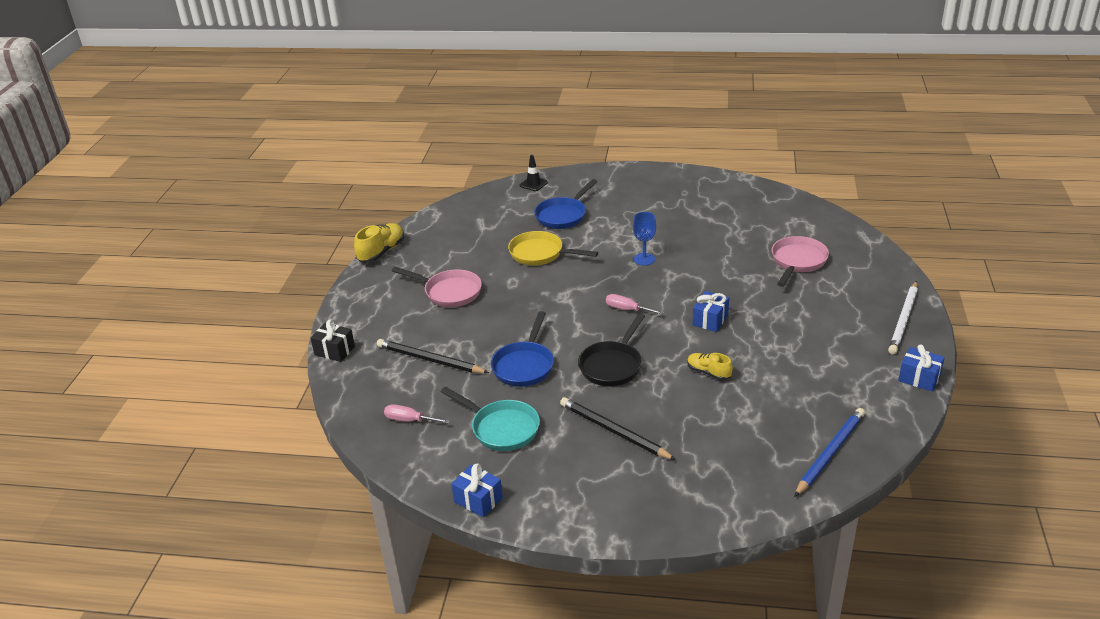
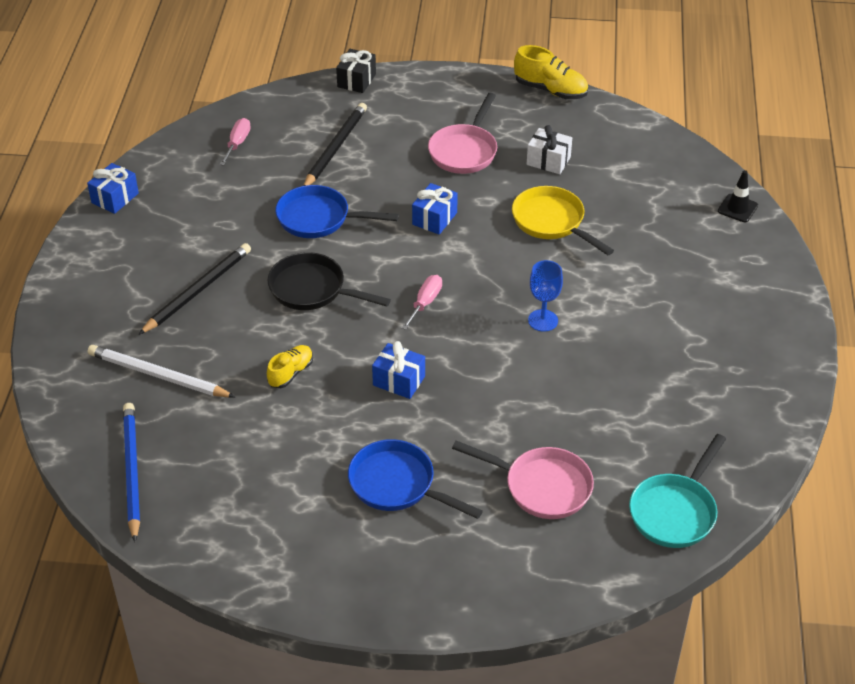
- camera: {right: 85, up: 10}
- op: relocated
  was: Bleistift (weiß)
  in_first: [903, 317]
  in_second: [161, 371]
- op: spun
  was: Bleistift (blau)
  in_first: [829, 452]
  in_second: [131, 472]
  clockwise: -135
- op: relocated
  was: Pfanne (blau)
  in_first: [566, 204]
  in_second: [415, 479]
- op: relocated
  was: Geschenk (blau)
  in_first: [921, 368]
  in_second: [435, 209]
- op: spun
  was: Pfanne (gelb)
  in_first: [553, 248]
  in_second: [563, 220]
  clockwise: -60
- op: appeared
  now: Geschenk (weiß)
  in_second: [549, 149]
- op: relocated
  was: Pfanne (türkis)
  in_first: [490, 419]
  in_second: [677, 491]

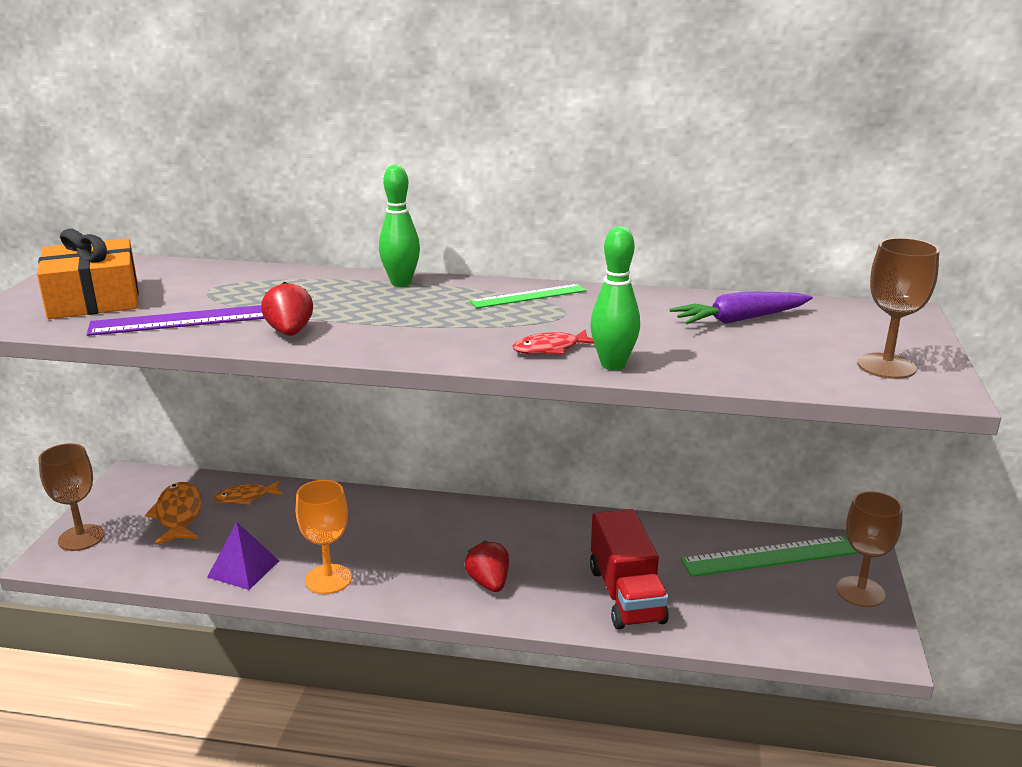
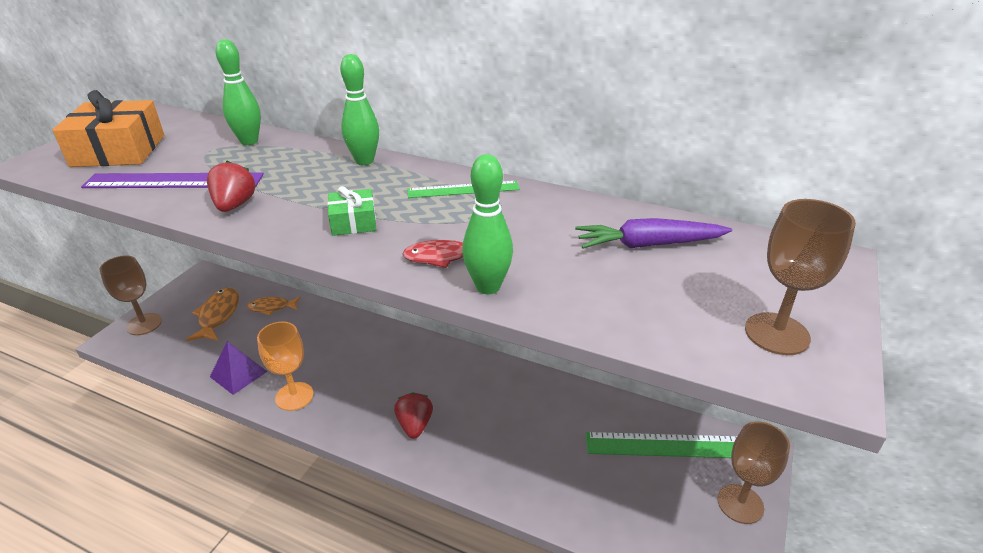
- camera: {right: 15, up: 10}
- op: appeared
  now: Bowlingkegel (grün)
  in_second: [238, 92]
- op: appeared
  now: Geschenk (grün)
  in_second: [352, 211]
- op: missing
  was: Lastwagen (rot)
  in_first: [629, 569]

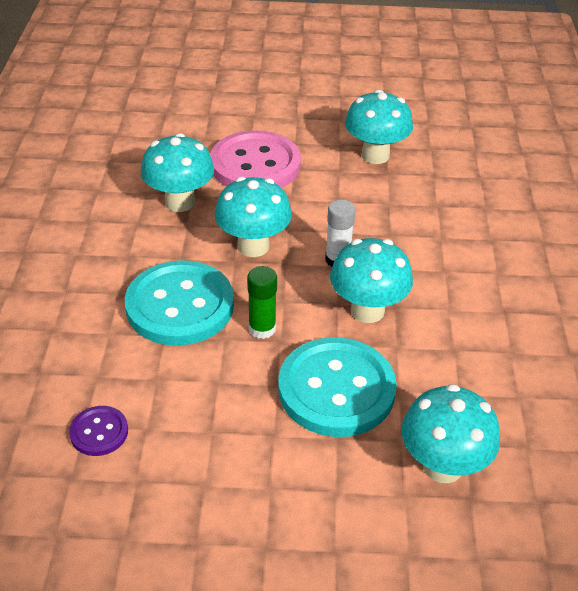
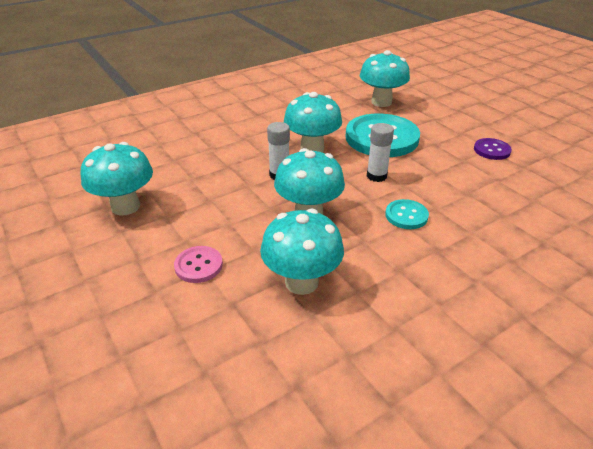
- camera: {right: -125, up: -5}
- op: size
  was: Knopf (rosa)
  in_first: [255, 159]
  in_second: [198, 264]
  ratio: 0.47
- op: colour
  was: Klebestift (grün)
  now: Klebestift (weiß)
  in_first: [262, 302]
  in_second: [380, 152]
- op: size
  was: Knopf (türkis)
  in_first: [179, 303]
  in_second: [407, 214]
  ratio: 0.47
- op: relocated
  was: Knopf (lila)
  in_first: [98, 431]
  in_second: [493, 149]

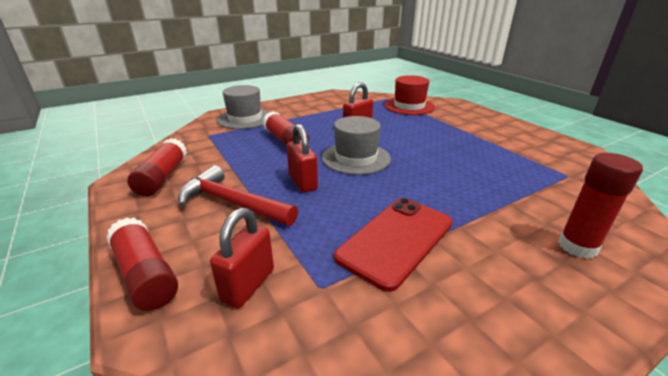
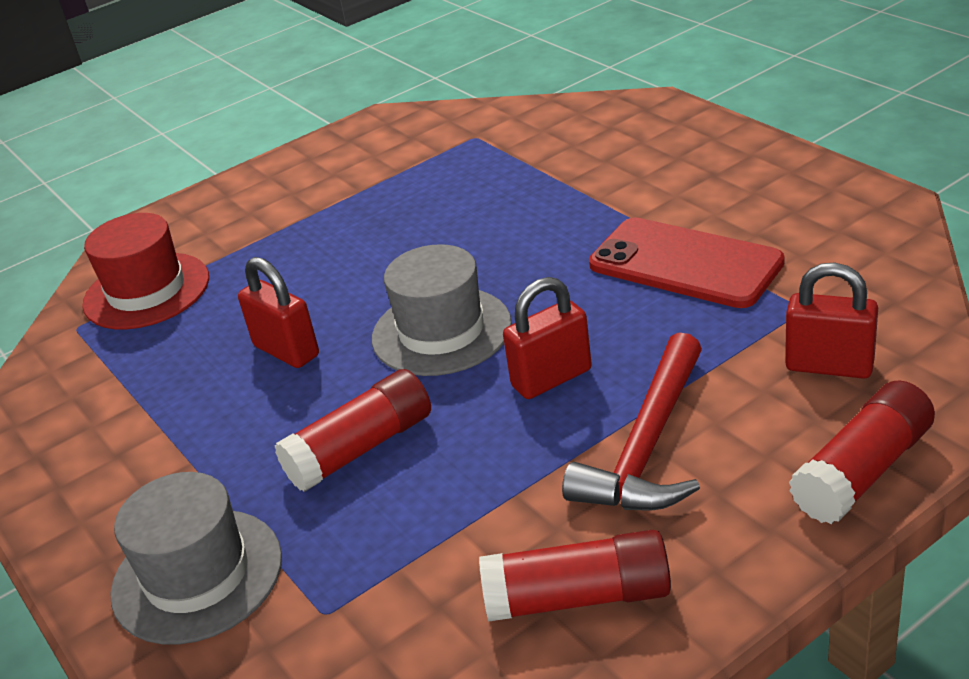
- camera: {right: -90, up: 5}
- op: missing
  was: Klebestift (rot)
  in_first: [600, 206]

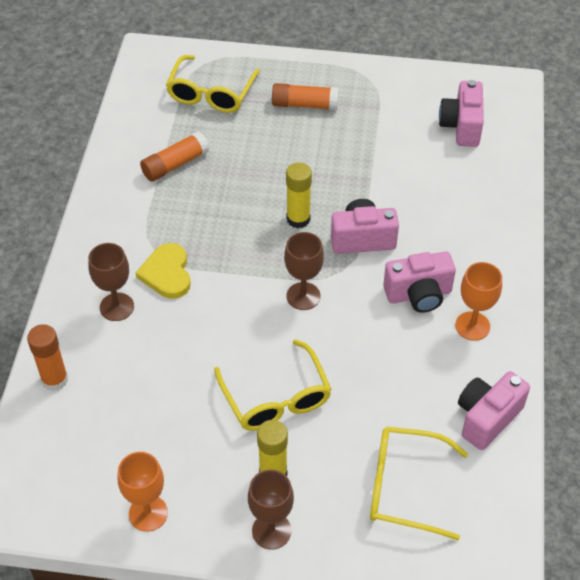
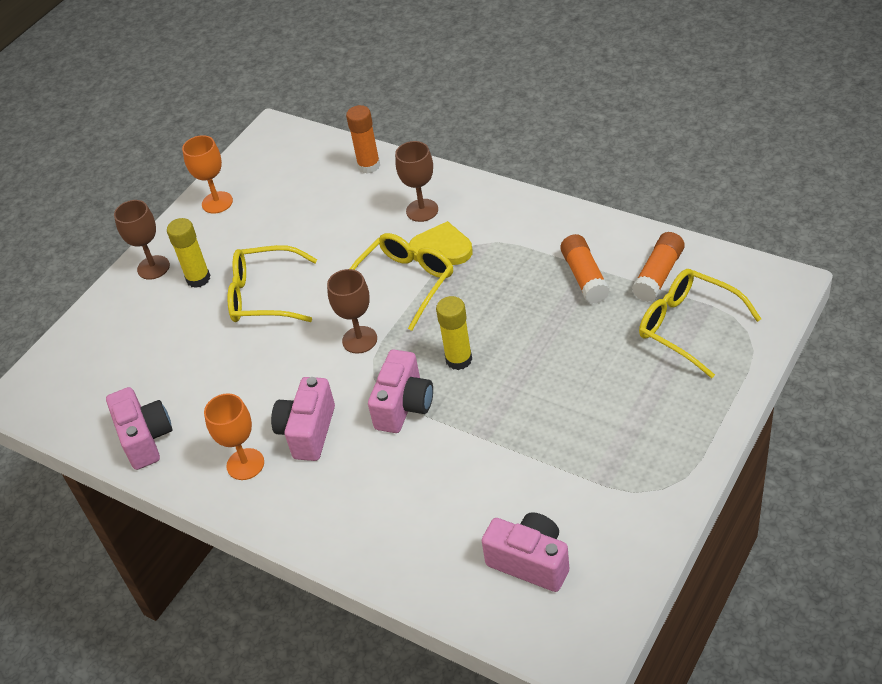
- camera: {right: 120, up: -5}
- op: relocated
  was: Brille (gelb)
  in_first: [419, 483]
  in_second: [401, 282]
- op: relocated
  was: Klebestift (orange)
  in_first: [305, 96]
  in_second: [658, 267]

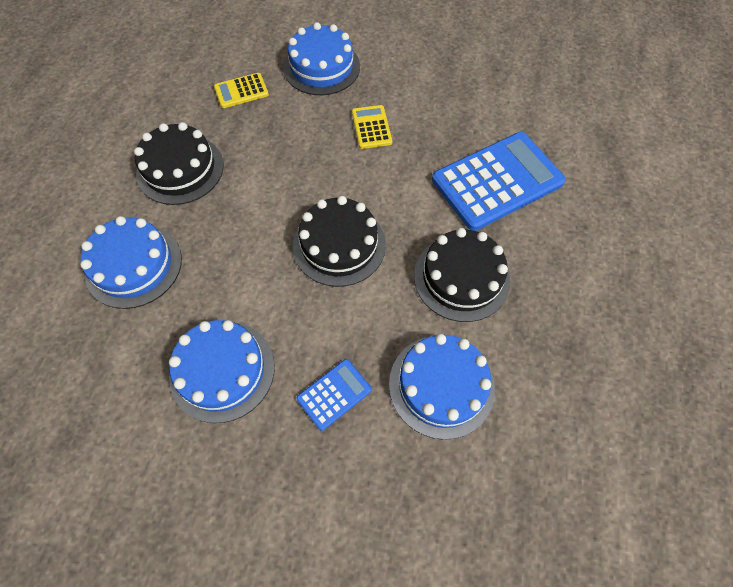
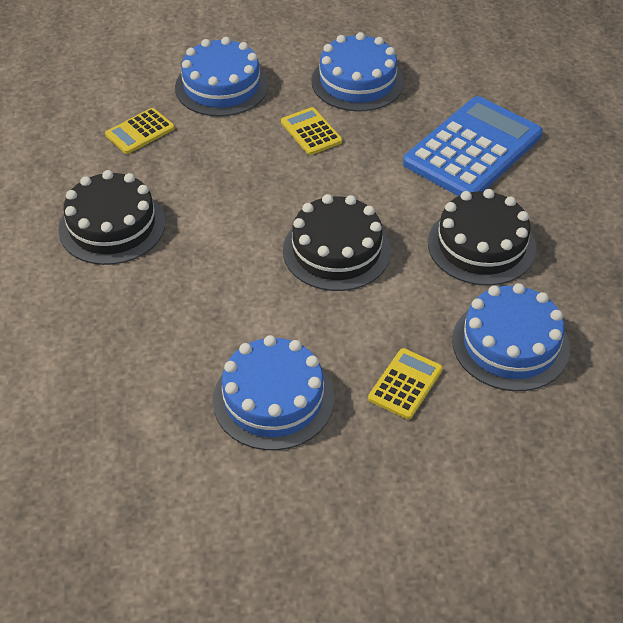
- camera: {right: -20, up: -15}
- op: relocated
  was: Kuchen (blau)
  in_first: [131, 262]
  in_second: [357, 72]
- op: colour
  was: Taschenrechner (blau)
  now: Taschenrechner (gelb)
  in_first: [334, 395]
  in_second: [405, 383]

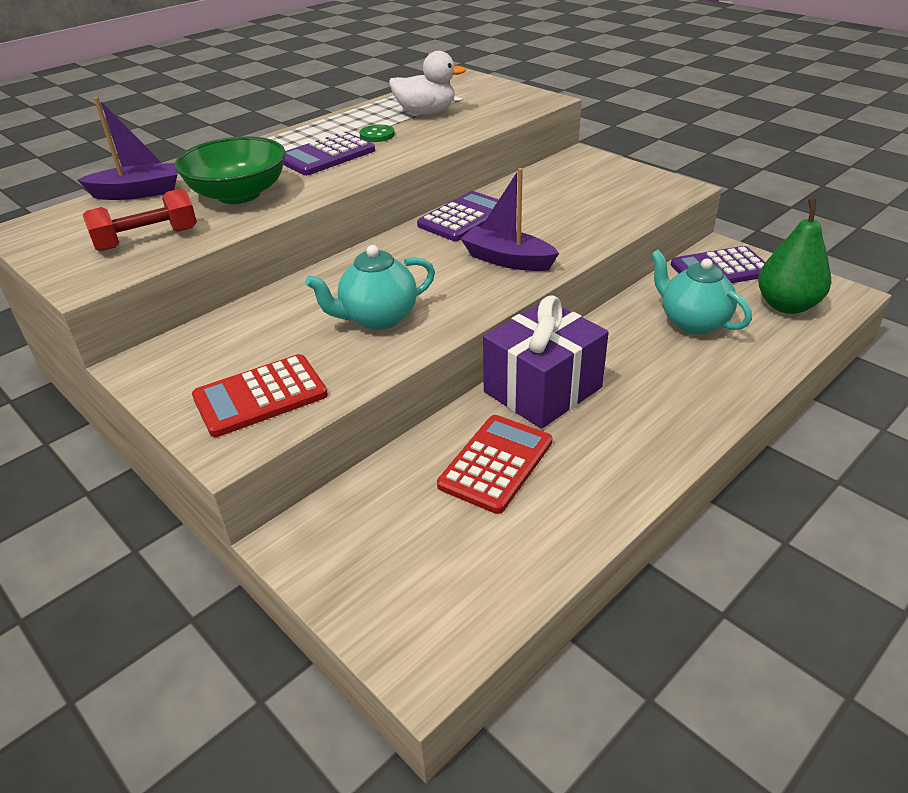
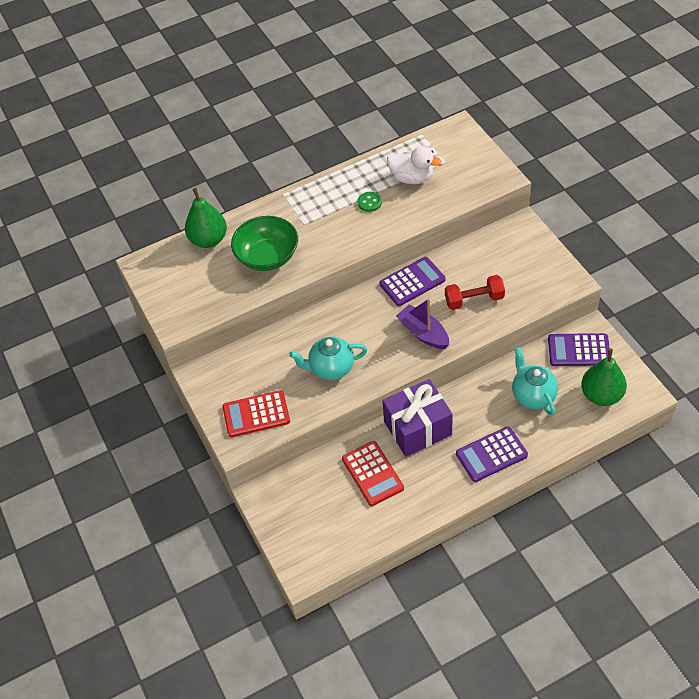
- camera: {right: 20, up: 15}
- op: exchanged
  was: Boot (lila)
  now: Birne (grün)
  in_first: [127, 148]
  in_second: [206, 218]
- op: spun
  was: Taschenrechner (rot)
  in_first: [494, 464]
  in_second: [373, 473]
  clockwise: 105
- op: relocated
  was: Hantel (rot)
  in_first: [140, 220]
  in_second: [475, 292]
- op: relocated
  was: Taschenrechner (lila)
  in_first: [329, 153]
  in_second: [492, 454]

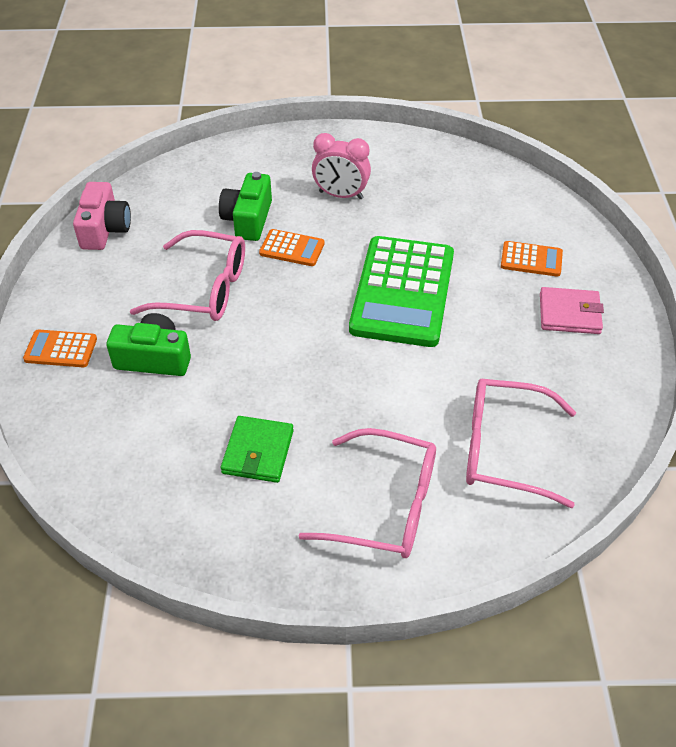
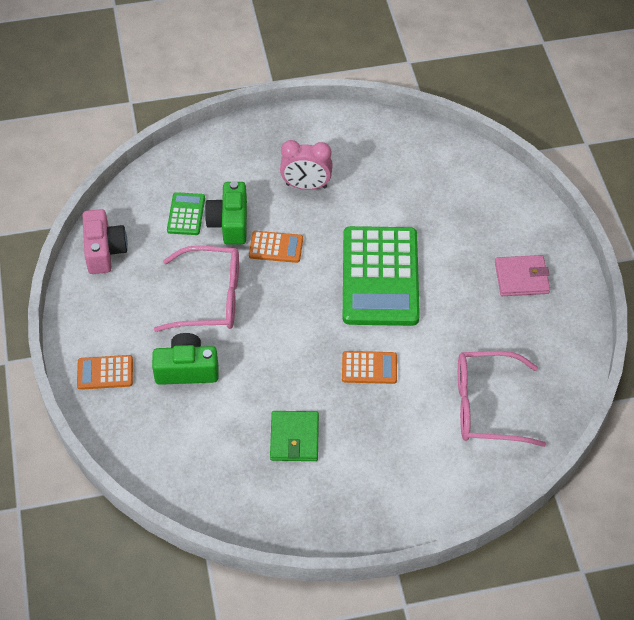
- camera: {right: -10, up: 5}
- op: appeared
  now: Taschenrechner (grün)
  in_second: [186, 213]
- op: relocated
  was: Taschenrechner (orange)
  in_first: [532, 259]
  in_second: [369, 367]
- op: missing
  was: Brille (rosa)
  in_first: [367, 493]

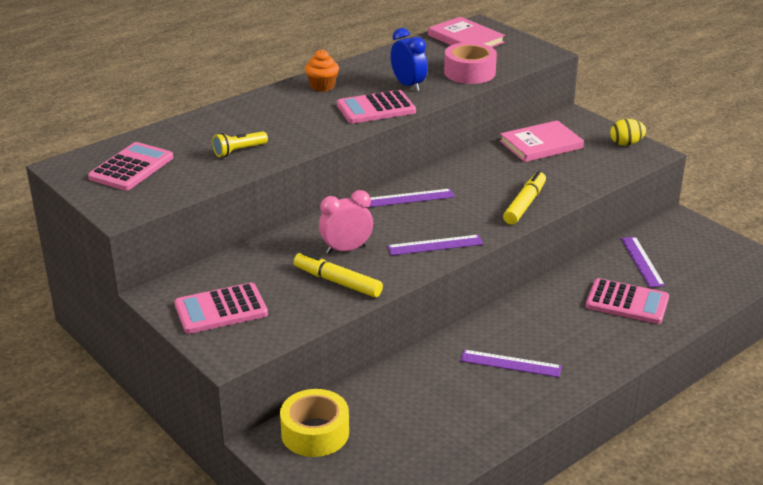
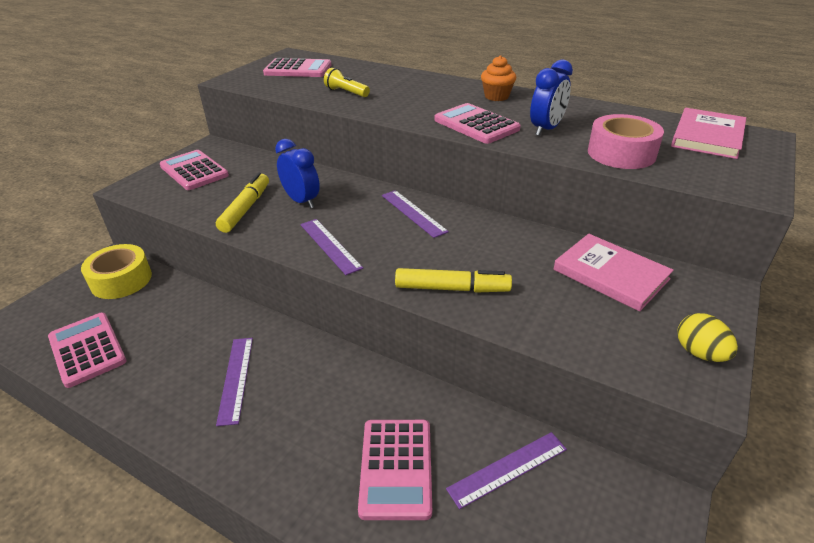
- camera: {right: 70, up: 5}
- op: appeared
  now: Taschenrechner (rosa)
  in_second: [87, 350]
- op: colour
  was: Wecker (rosa)
  now: Wecker (blau)
  in_first: [346, 222]
  in_second: [297, 173]

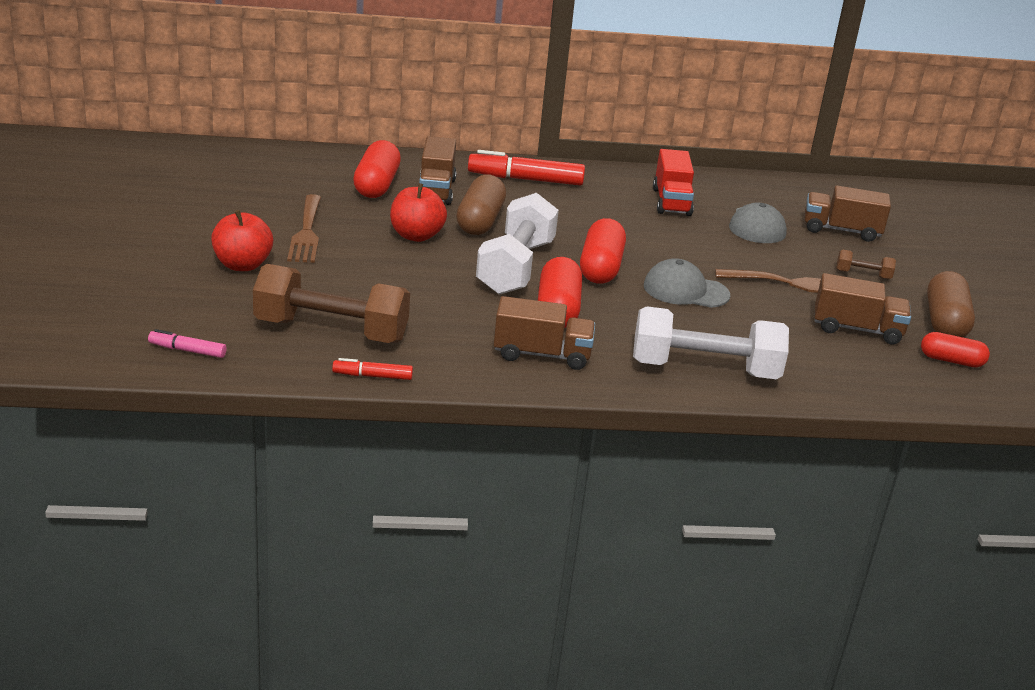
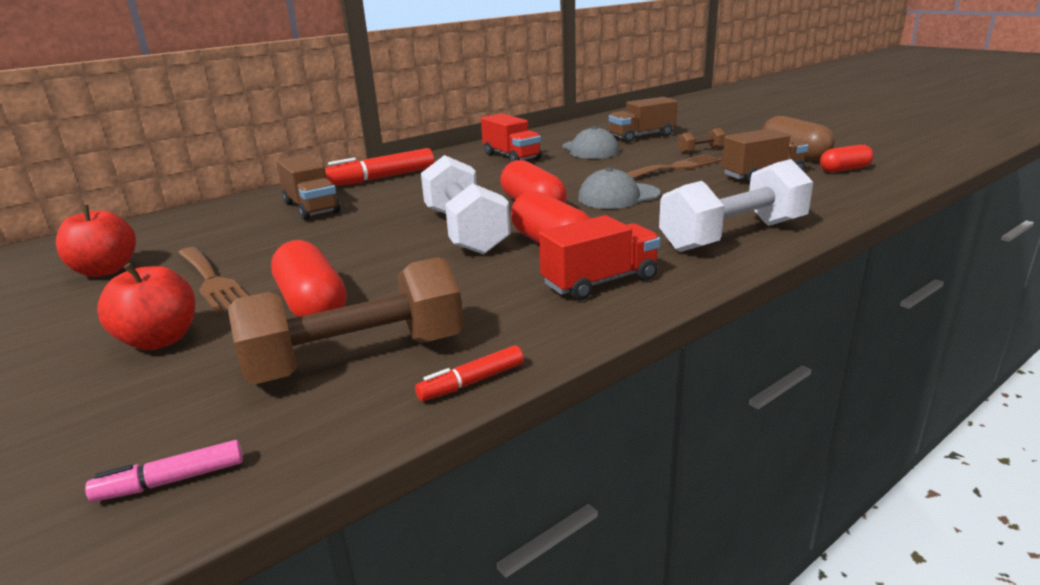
- camera: {right: -30, up: -5}
- op: relocated
  was: Apfel (rot)
  in_first: [418, 212]
  in_second: [96, 241]
- op: relocated
  was: Kapsel (rot)
  in_first: [377, 169]
  in_second: [308, 278]
- op: colour
  was: Lastwagen (braun)
  now: Lastwagen (rot)
  in_first: [544, 333]
  in_second: [599, 257]
- op: missing
  was: Kapsel (braun)
  in_first: [481, 204]

